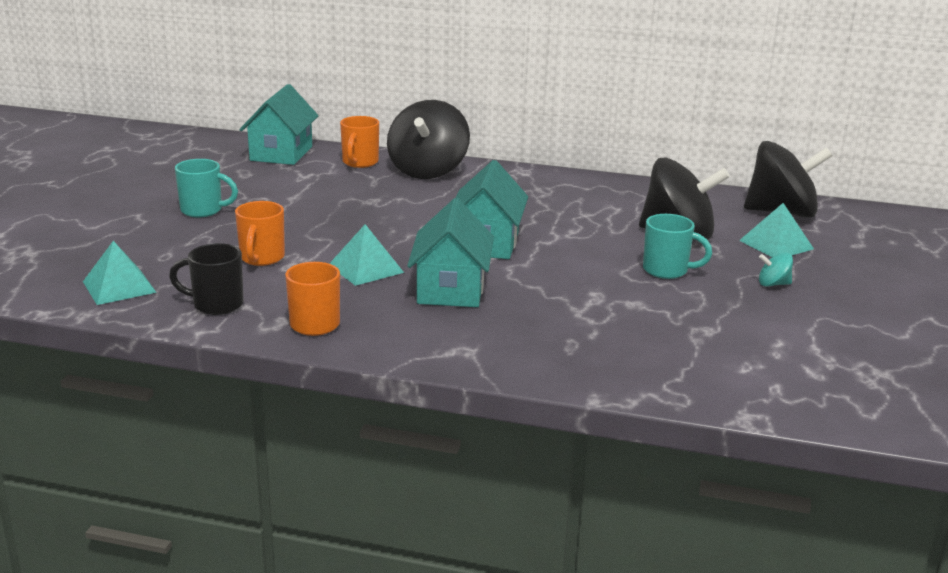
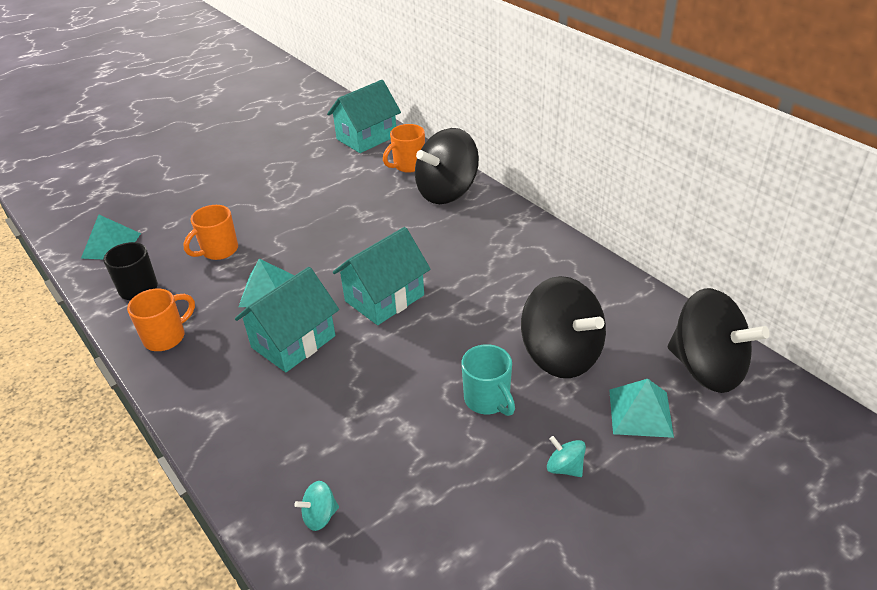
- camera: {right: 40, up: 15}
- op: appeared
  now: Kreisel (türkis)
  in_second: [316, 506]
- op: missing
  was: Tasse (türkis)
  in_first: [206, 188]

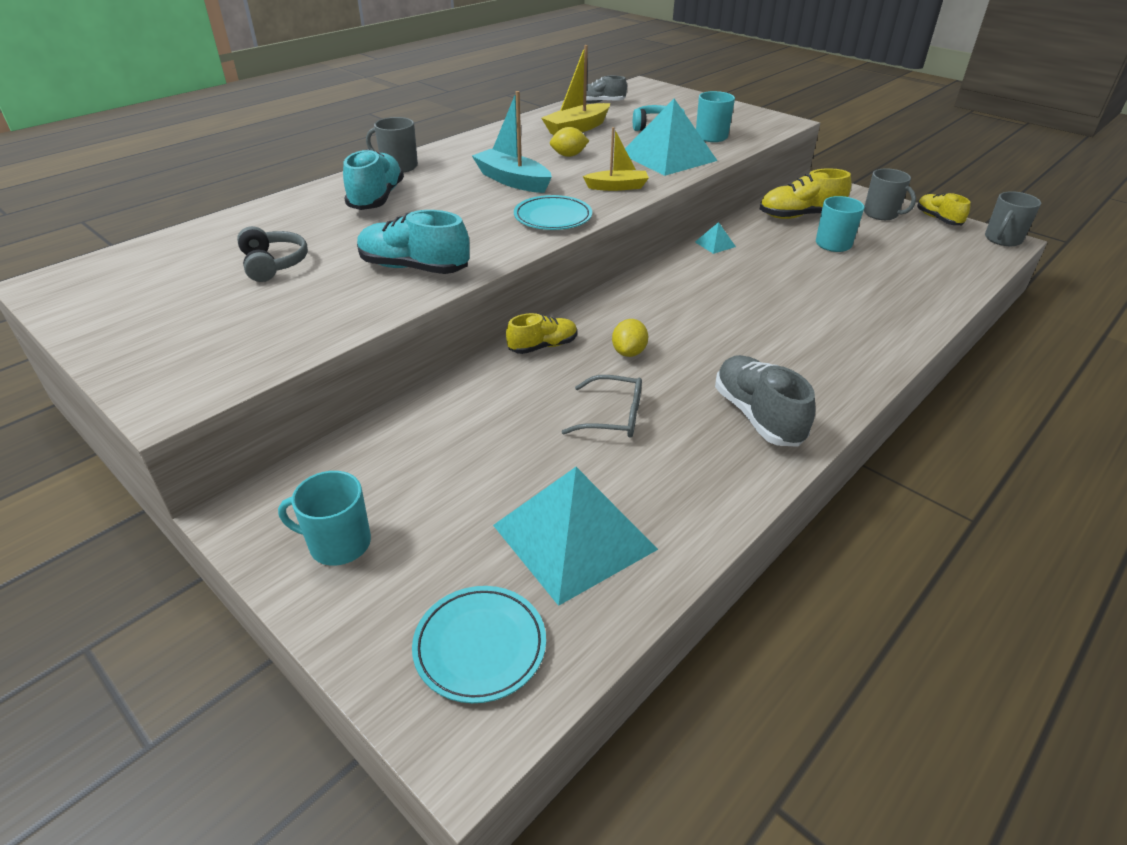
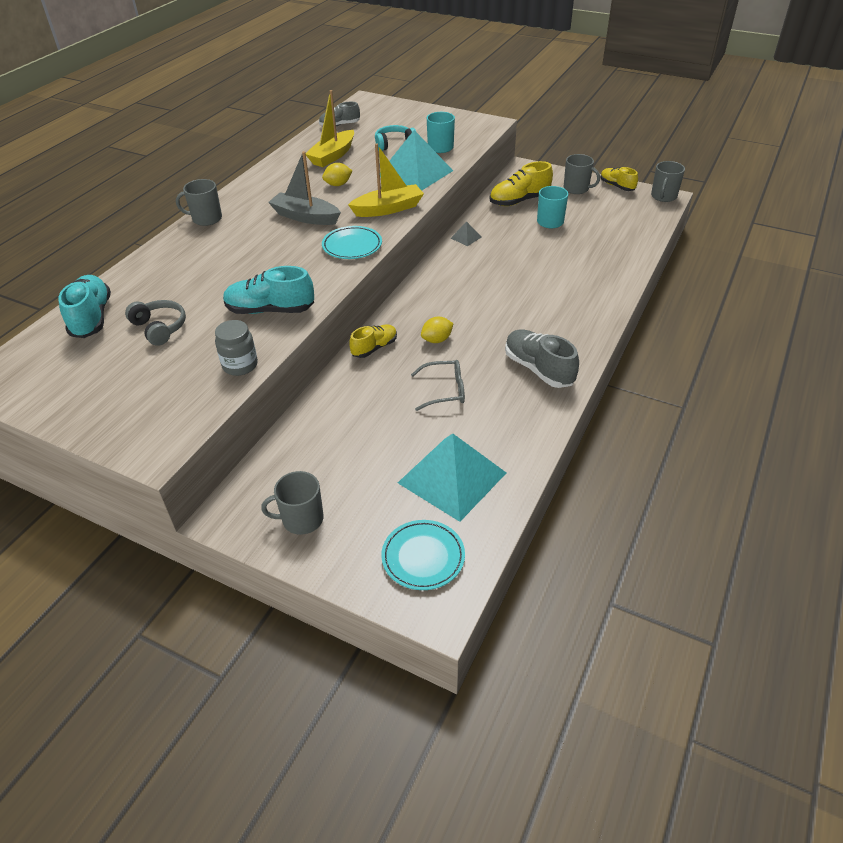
- camera: {right: -15, up: 5}
- op: relocated
  was: Schuh (türkis)
  in_first: [373, 179]
  in_second: [84, 306]
- op: appeared
  now: Einmachglas (grau)
  in_second: [236, 348]
- op: colour
  was: Tasse (türkis)
  now: Tasse (grau)
  in_first: [324, 518]
  in_second: [292, 503]
- op: colour
  was: Boot (türkis)
  now: Boot (grau)
  in_first: [512, 142]
  in_second: [304, 188]
- op: size
  was: Boot (gelb)
  in_first: [616, 159]
  in_second: [386, 180]
  ratio: 1.51
- op: spun
  was: Zitrone (gelb)
  in_first: [630, 338]
  in_second: [437, 330]
  clockwise: 60
- op: colour
  was: Pyramide (türkis)
  now: Pyramide (grau)
  in_first: [715, 238]
  in_second: [466, 233]

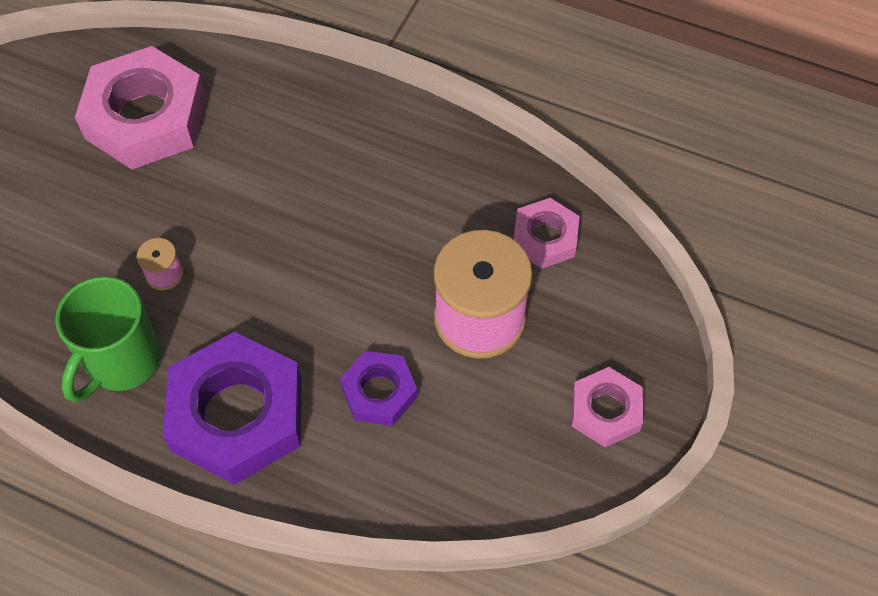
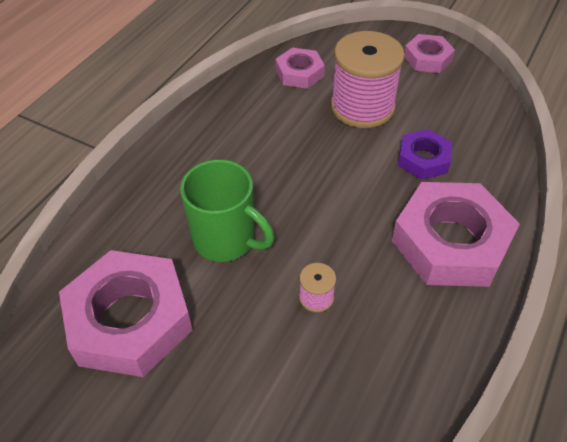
- camera: {right: -85, up: -10}
- op: relocated
  was: Tasse (grün)
  in_first: [108, 339]
  in_second: [227, 210]
- op: colour
  was: Sechskantmutter (lila)
  now: Sechskantmutter (rosa)
  in_first: [232, 408]
  in_second: [456, 234]

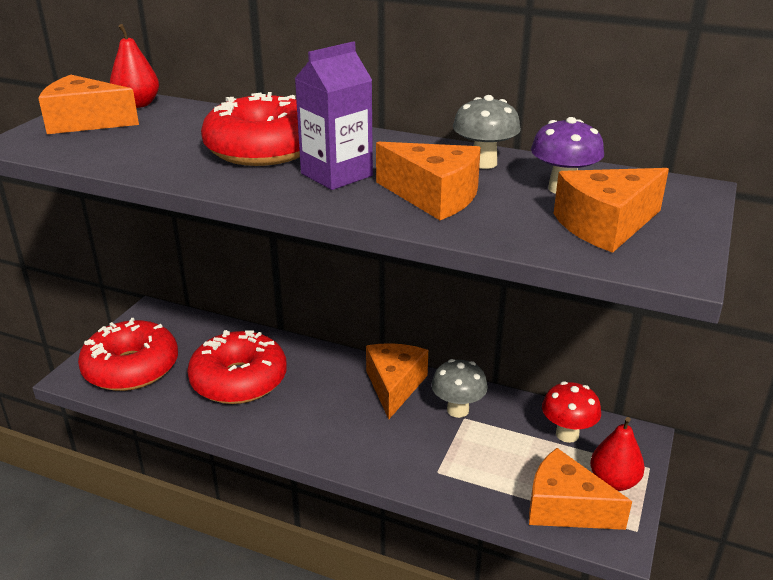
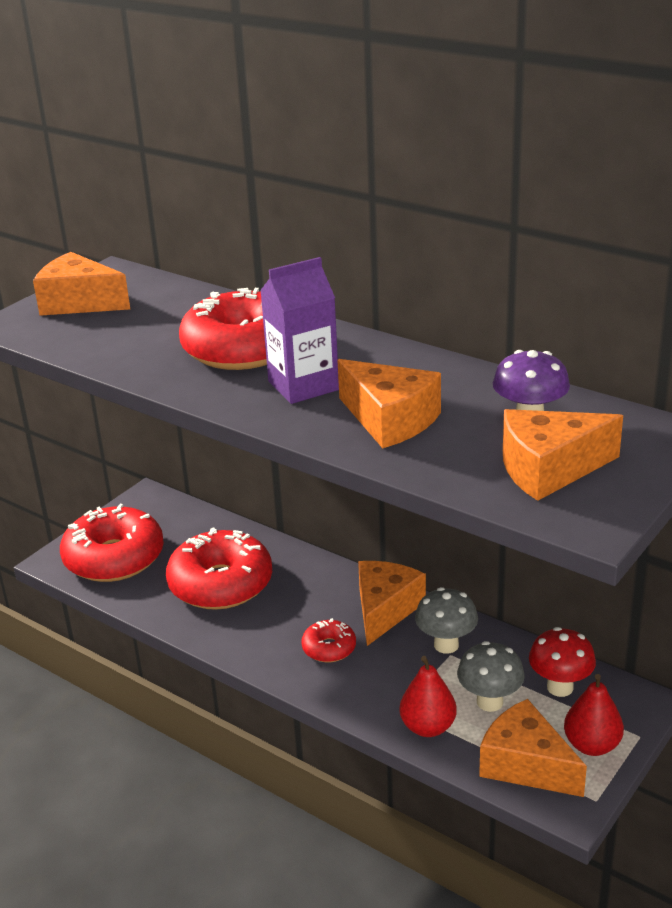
- camera: {right: 15, up: 0}
- op: appeared
  now: Donut (rot)
  in_second: [328, 640]
- op: relocated
  was: Birne (rot)
  in_first: [134, 66]
  in_second: [428, 696]
- op: relocated
  was: Pilz (grau)
  in_first: [487, 132]
  in_second: [491, 676]

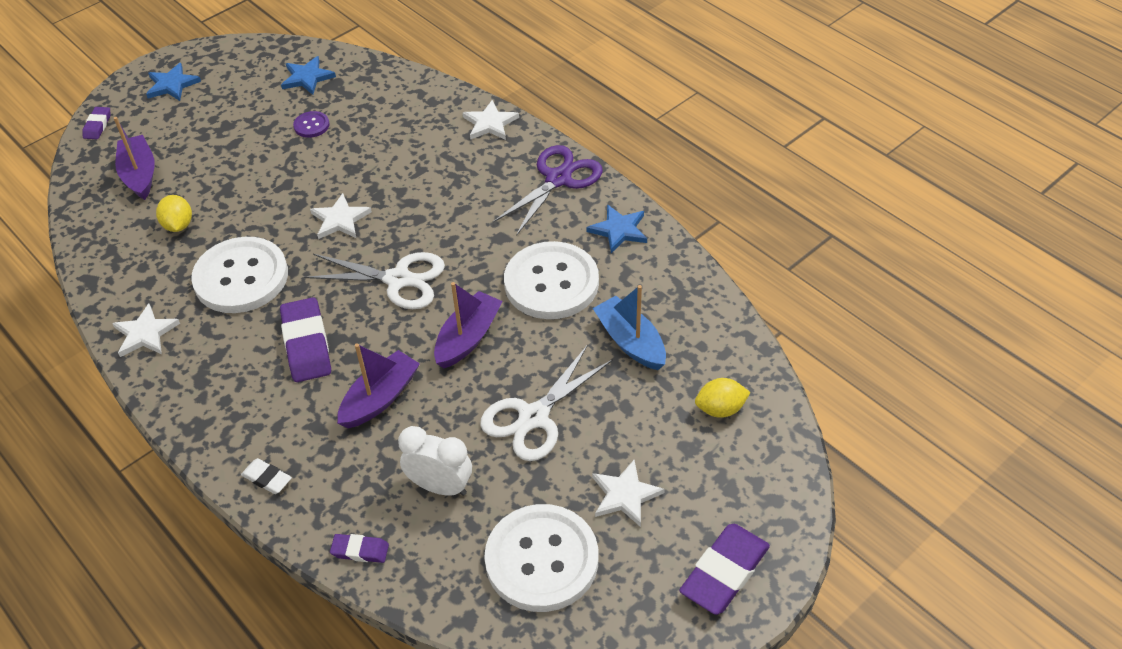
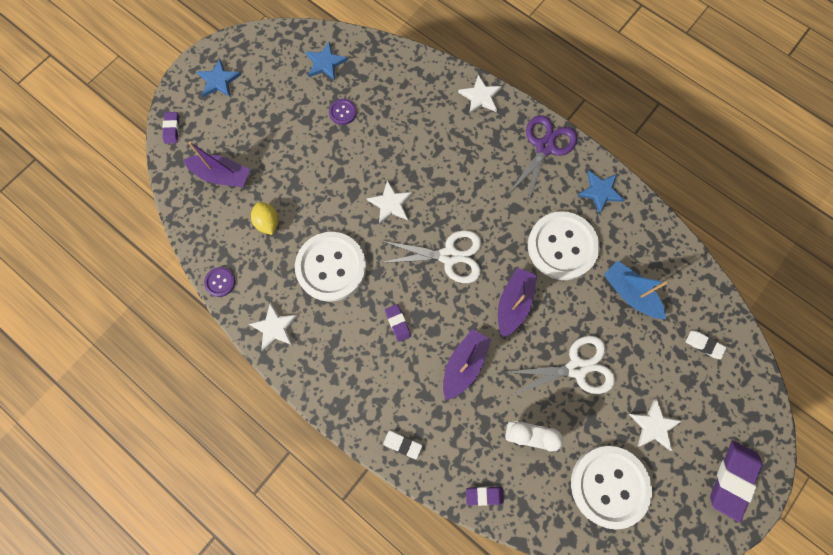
- camera: {right: -10, up: 25}
- op: spun
  was: Boot (lila)
  in_first: [134, 158]
  in_second: [216, 164]
  clockwise: 135
- op: appeared
  now: Knopf (lila)
  in_second: [219, 282]
- op: size
  was: Radiergummi (lila)
  in_first: [305, 339]
  in_second: [398, 323]
  ratio: 0.52
- op: spun
  was: Schere (weiß)
  in_first: [546, 403]
  in_second: [561, 366]
  clockwise: -135
- op: exchanged
  was: Zitrone (gelb)
  now: Radiergummi (weiß)
  in_first: [723, 398]
  in_second: [706, 344]

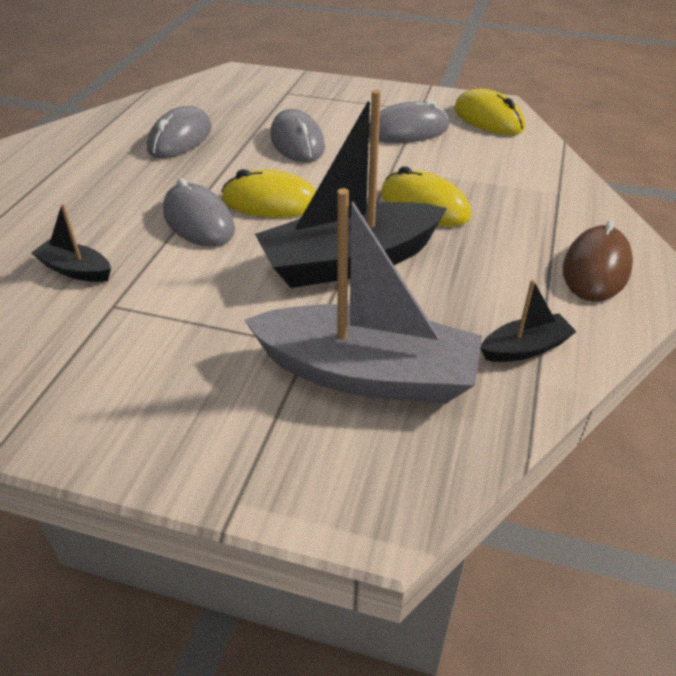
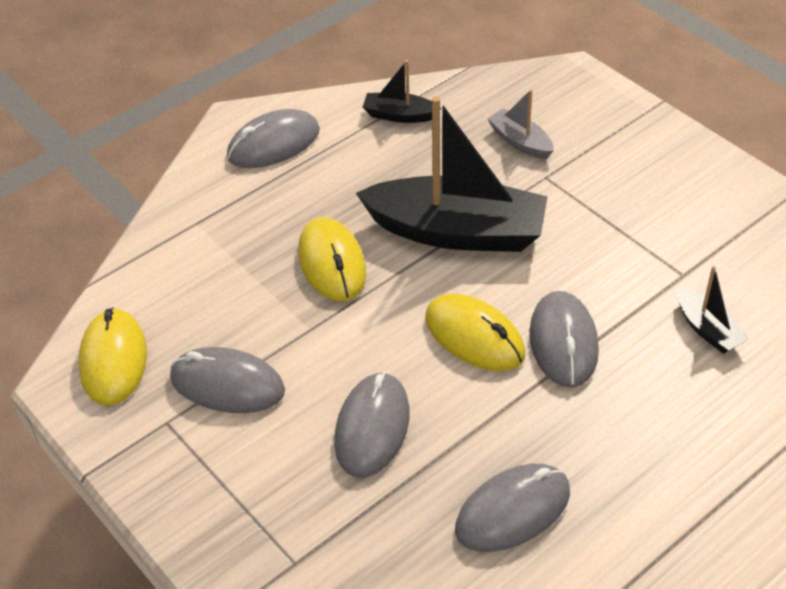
- camera: {right: -145, up: 5}
- op: colour
  was: Computermaus (braun)
  now: Computermaus (grau)
  in_first: [598, 261]
  in_second: [273, 138]
- op: size
  was: Boot (grau)
  in_first: [363, 296]
  in_second: [520, 124]
  ratio: 0.45

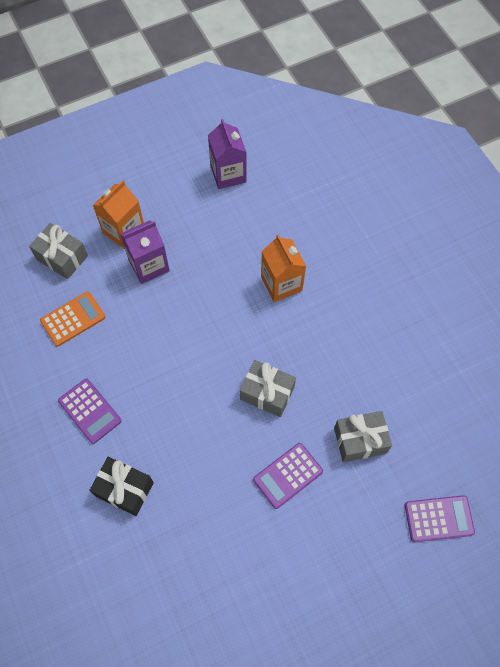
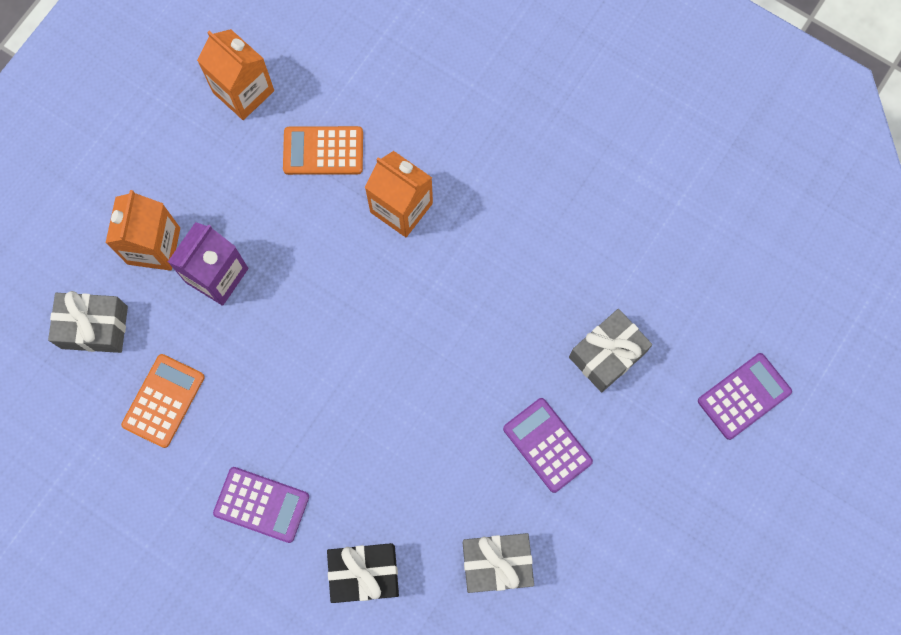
- camera: {right: -30, up: 10}
- op: colour
  was: Getränkekarton (lila)
  now: Getränkekarton (orange)
  in_first: [227, 154]
  in_second: [235, 74]
- op: appeared
  now: Taschenrechner (orange)
  in_second: [323, 150]
- op: relocated
  was: Geschenk (grau)
  in_first: [268, 388]
  in_second: [498, 563]
- op: spun
  was: Taschenrechner (lila)
  in_first: [288, 476]
  in_second: [548, 445]
  clockwise: 120

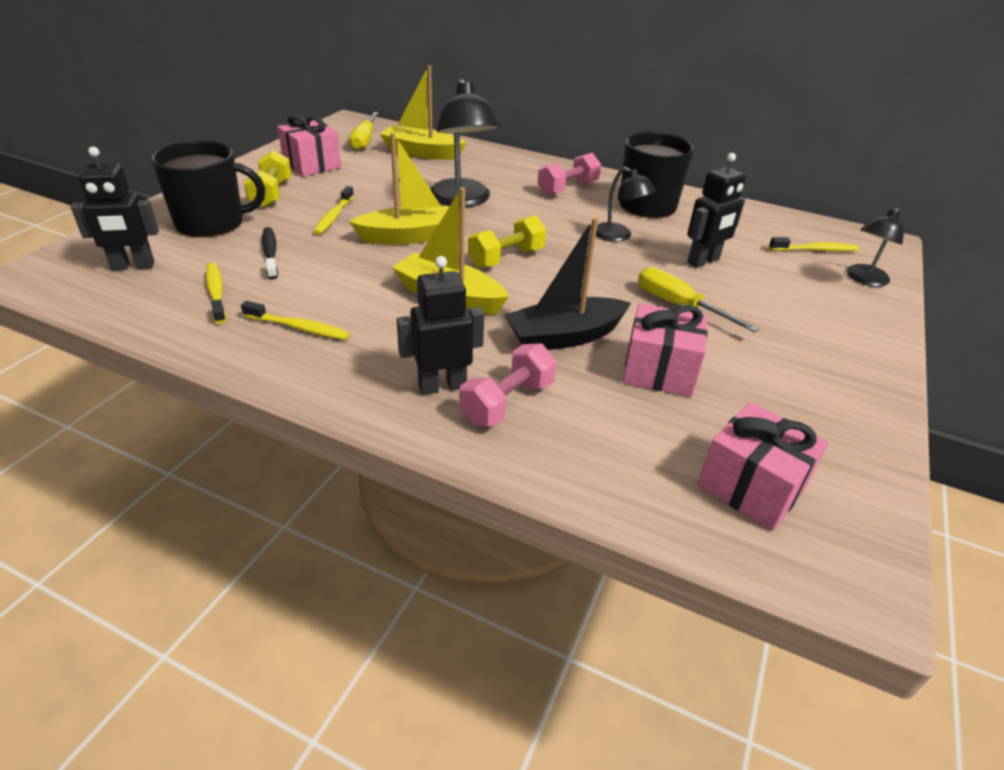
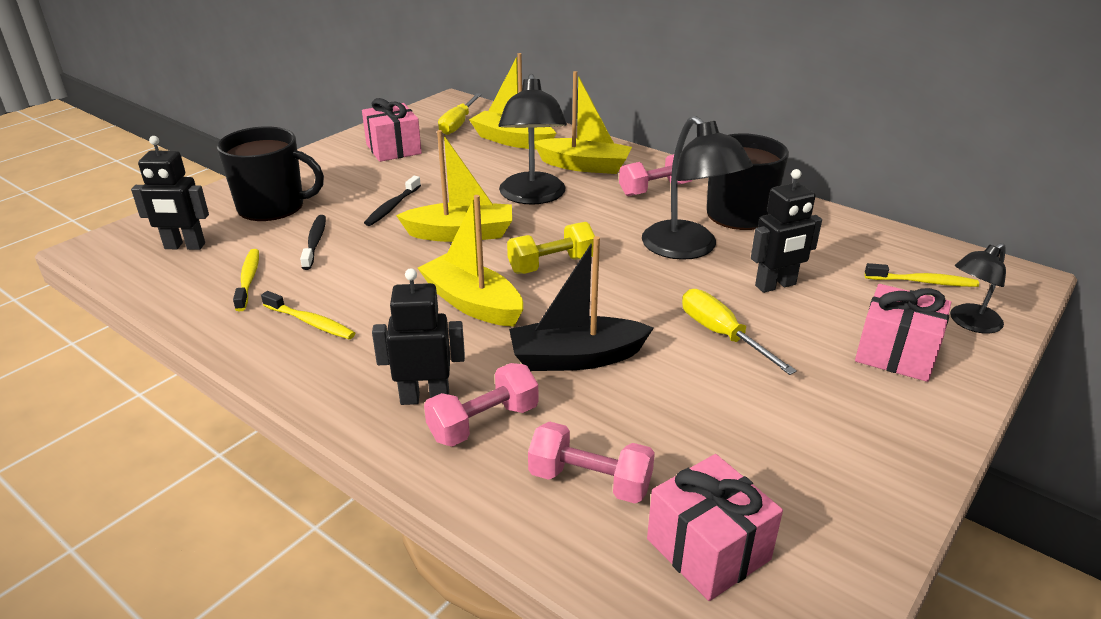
- camera: {right: 15, up: -5}
- op: colour
  was: Zahnbürste (gelb)
  now: Zahnbürste (schwarz)
  in_first: [333, 210]
  in_second: [392, 201]
- op: appeared
  now: Hantel (rosa)
  in_second: [591, 462]
- op: appeared
  now: Boot (gelb)
  in_second: [583, 122]
- op: size
  was: Lampe (schwarz)
  in_first: [626, 204]
  in_second: [697, 188]
  ratio: 1.72
- op: relocated
  was: Geschenk (rosa)
  in_first: [665, 350]
  in_second: [903, 333]
- op: missing
  was: Hantel (gelb)
  in_first: [268, 178]

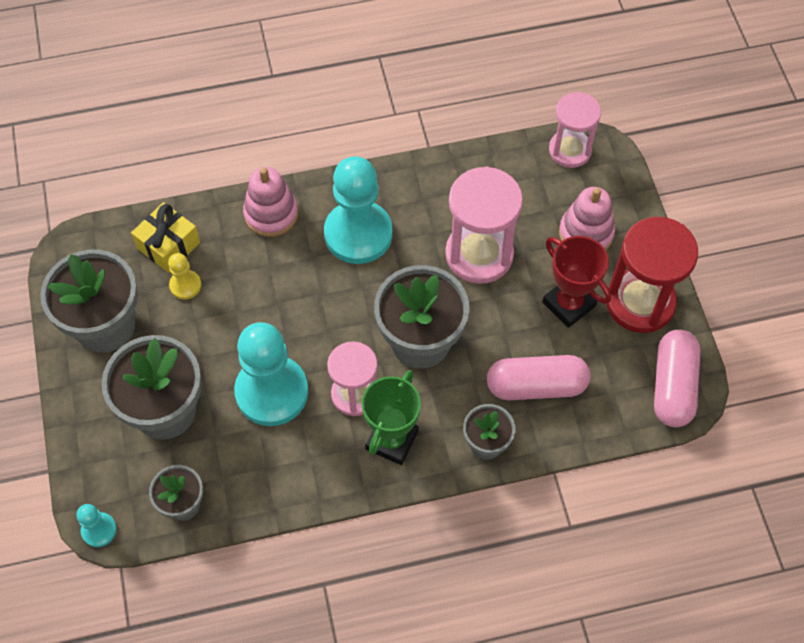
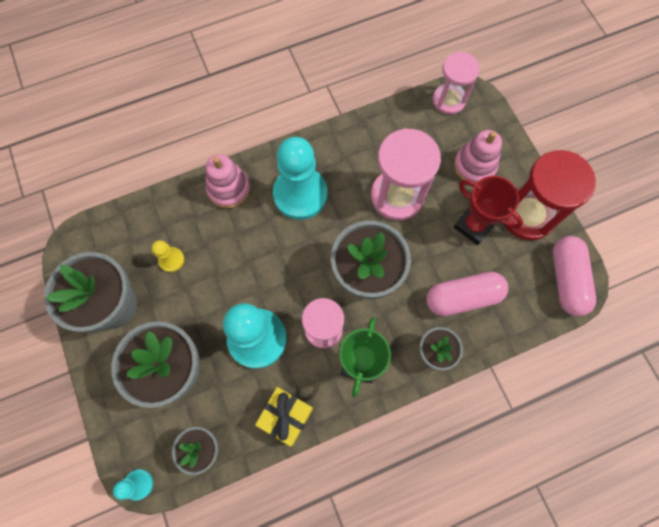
- camera: {right: -10, up: 10}
- op: relocated
  was: Geschenk (gelb)
  in_first: [165, 237]
  in_second: [284, 417]

